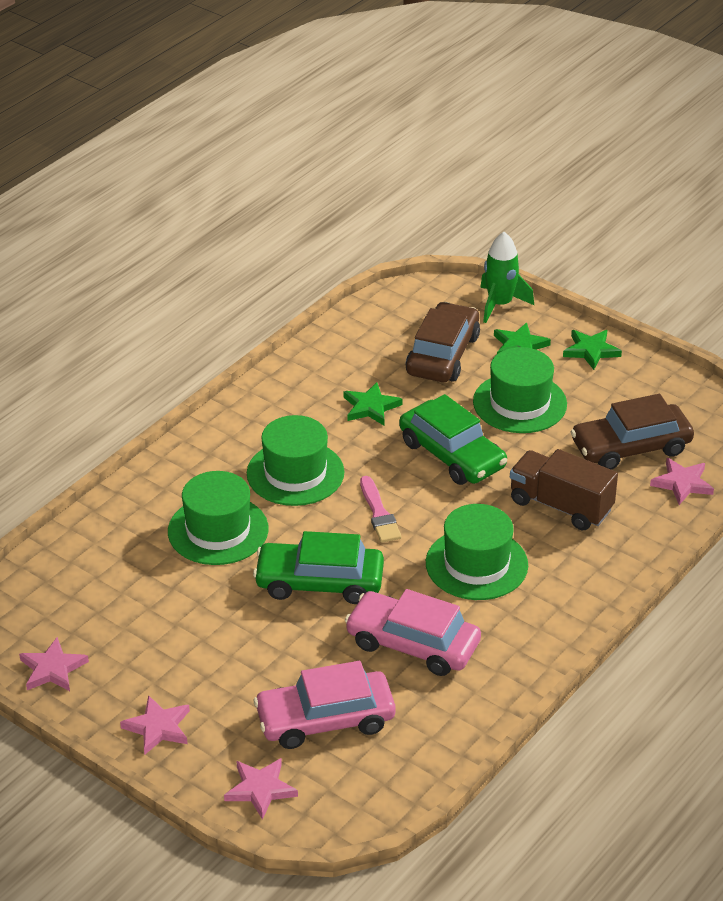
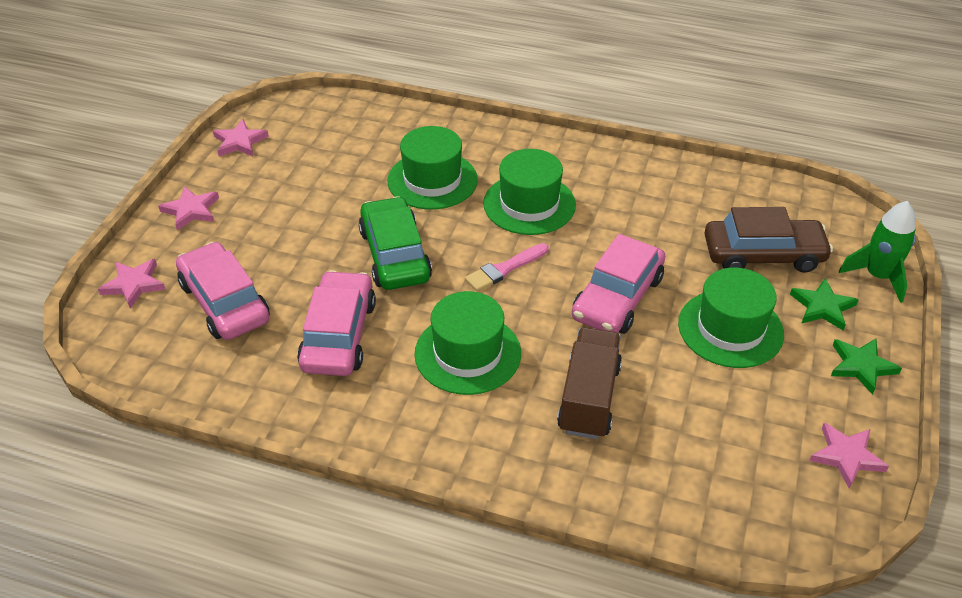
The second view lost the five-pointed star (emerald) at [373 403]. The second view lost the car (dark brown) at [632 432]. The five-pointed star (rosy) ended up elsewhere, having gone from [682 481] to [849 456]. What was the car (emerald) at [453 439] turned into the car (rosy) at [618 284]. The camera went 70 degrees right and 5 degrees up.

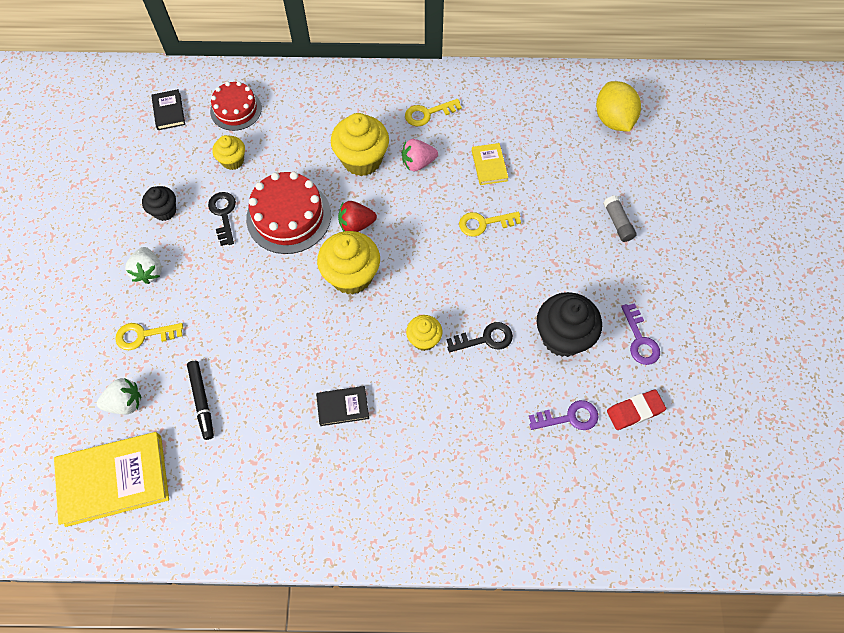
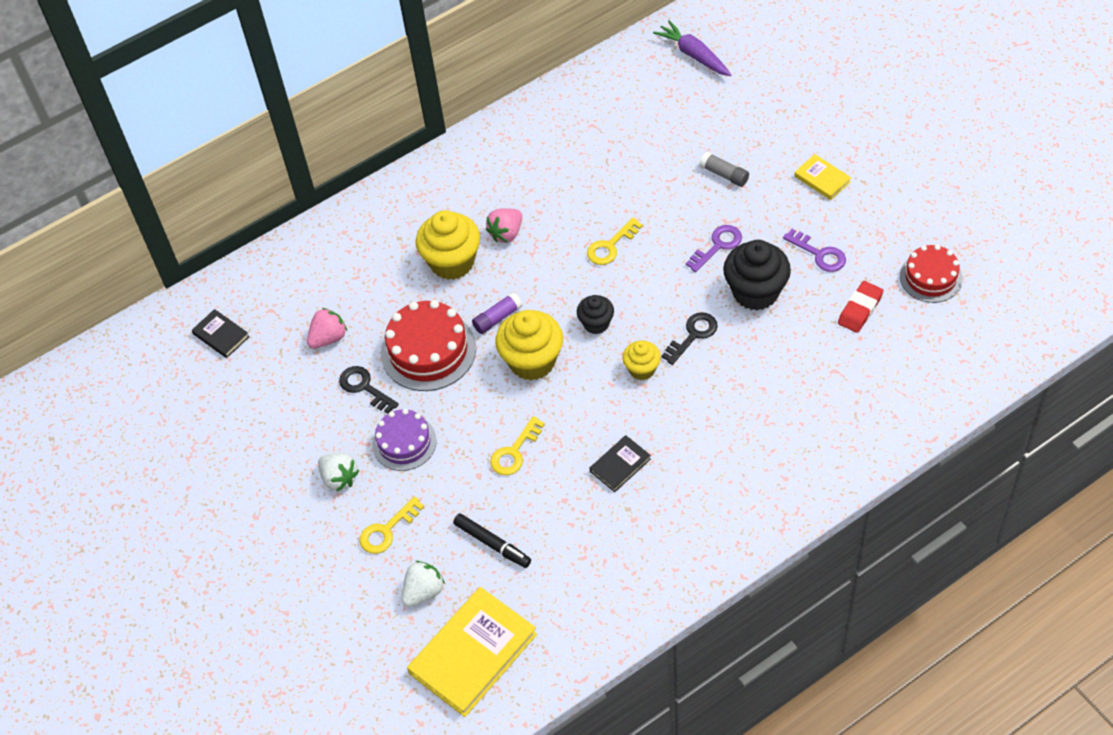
The second view lost the citrus fruit (yellow) at [618 106]. The second view gained the gateau (royal purple) at [404 440]. The second view gained the carrot (royal purple) at [692 48]. The muffin (jet-black) ended up elsewhere, having gone from [159 203] to [595 314]. The gateau (red) ended up elsewhere, having gone from [236 106] to [931 274]. The latchkey (yellow) ended up elsewhere, having gone from [433 112] to [517 445]. The hardback (yellow) ended up elsewhere, having gone from [490 164] to [822 177]. The latchkey (royal purple) ended up elsewhere, having gone from [563 415] to [714 248]. Where the muffin (yellow) stood at [228 152], the berry (rosy) came to stand at [327 328]. Where the berry (red) stood at [357 216], the glue (royal purple) came to stand at [497 313]. The camera went 30 degrees left and 10 degrees down.

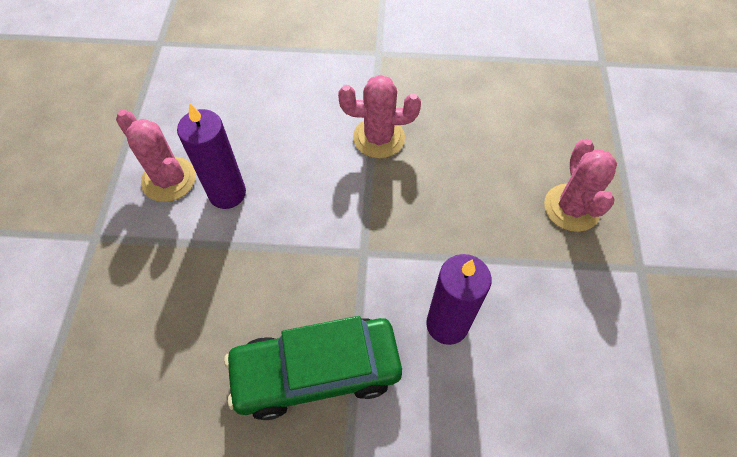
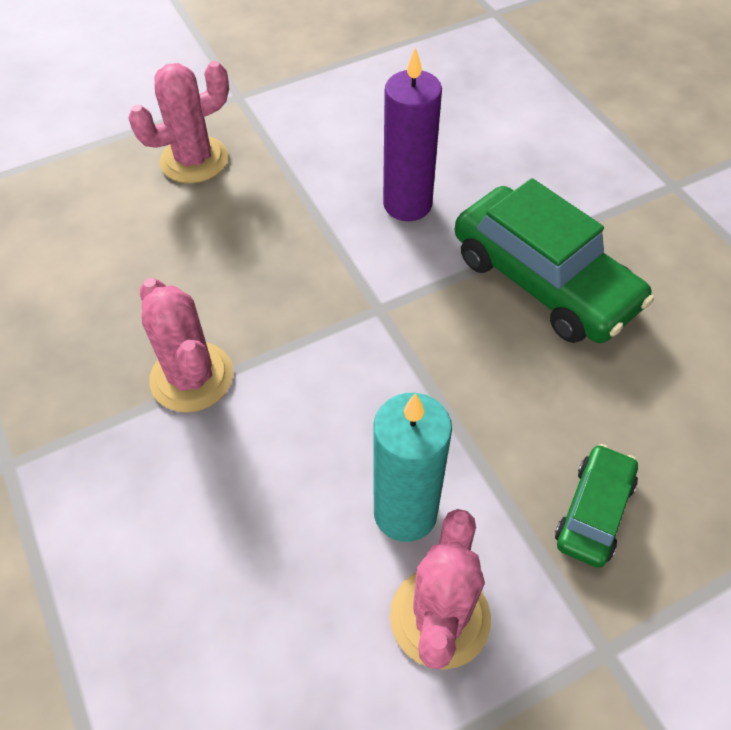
The second view gained the car (emerald) at [596 506]. What was the candle (royal purple) at [211 156] turned into the candle (aqua) at [412 467]. The camera went 120 degrees left and 5 degrees down.

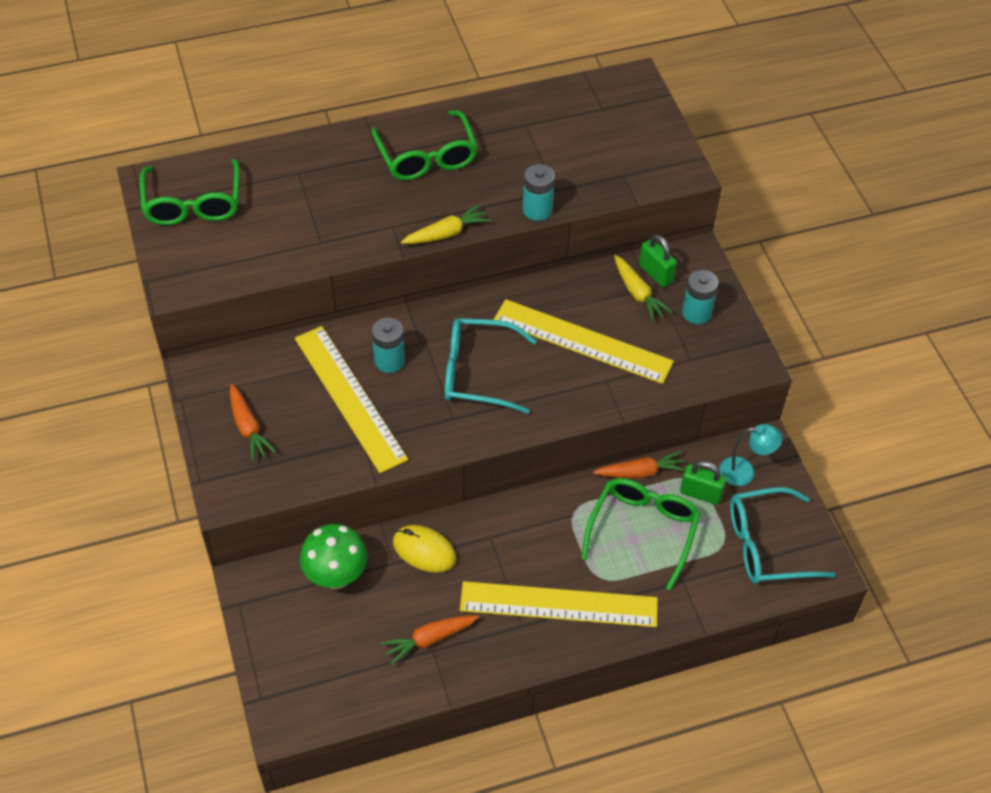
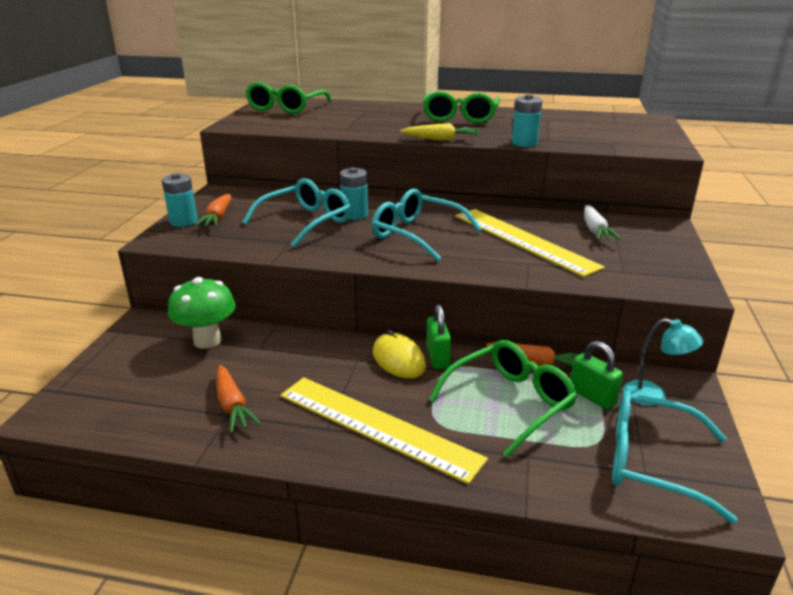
The computer mouse (yellow) ended up elsewhere, having gone from [424 549] to [399 353]. The lock (emerald) ended up elsewhere, having gone from [658 261] to [438 337]. The power cell (aqua) ended up elsewhere, having gone from [700 297] to [180 200]. Where the straightedge (yellow) stood at [351 399], the eyeglasses (aqua) came to stand at [296 213]. What was the carrot (yellow) at [643 288] turned into the carrot (pure white) at [602 222]. The carrot (bright orange) at [430 640] ended up facing another way, 120 degrees counterclockwise from before. The camera went 30 degrees right and 25 degrees down.

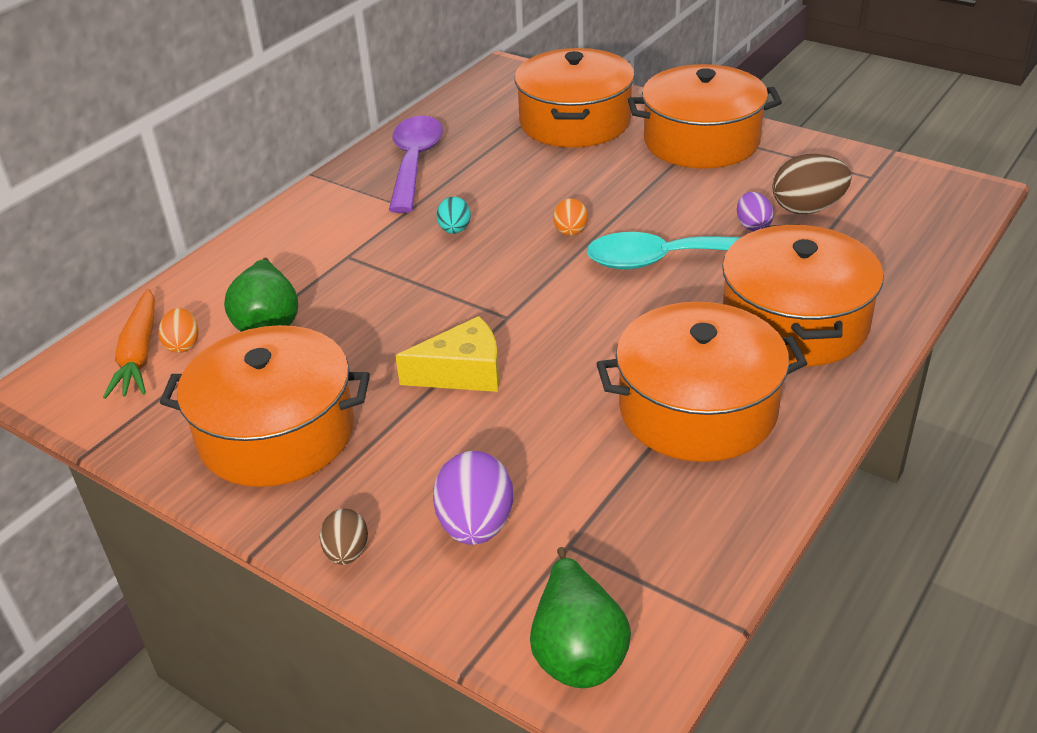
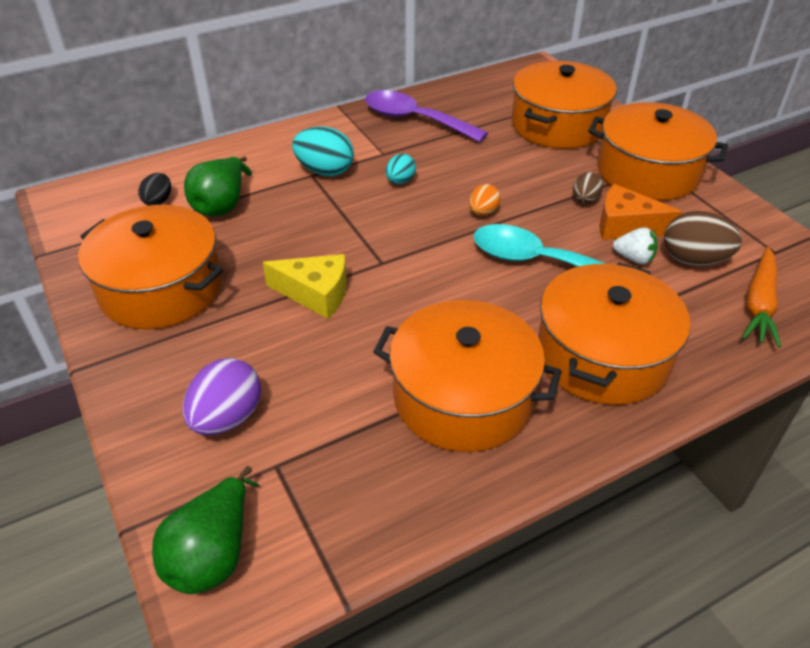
The second view gained the toy egg (aqua) at [323 151]. The second view gained the piece of cheese (bright orange) at [640 212]. The carrot (bright orange) ended up elsewhere, having gone from [129 344] to [761 297]. The toy egg (dark brown) ended up elsewhere, having gone from [344 537] to [588 188]. Where the toy egg (royal purple) stood at [755 211], the berry (pure white) came to stand at [635 245]. What was the toy egg (bright orange) at [178 330] turned into the toy egg (jet-black) at [154 189]. The teaspoon (royal purple) at [416 164] ended up facing another way, 90 degrees counterclockwise from before. The camera went 25 degrees right and 5 degrees up.

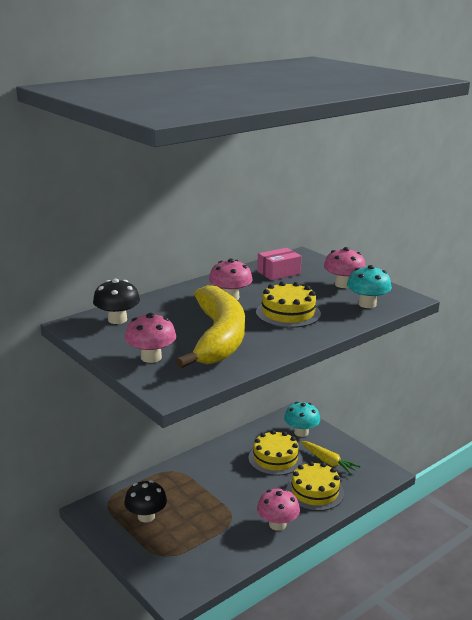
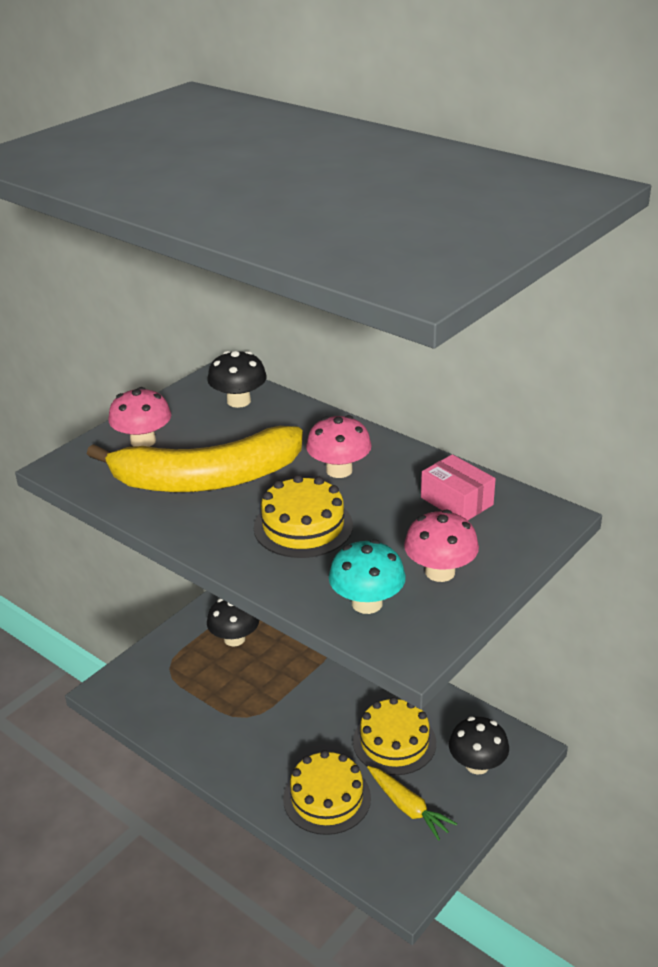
The second view lost the mushroom (rosy) at [278 509]. What was the mushroom (aqua) at [302 419] turned into the mushroom (jet-black) at [479 745]. The carrot (yellow) at [331 458] ended up facing another way, 75 degrees counterclockwise from before. The camera went 80 degrees right and 10 degrees up.

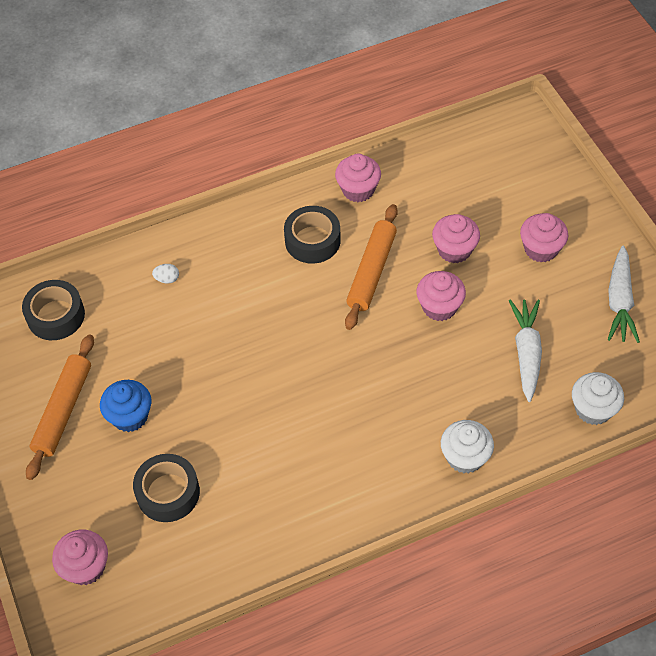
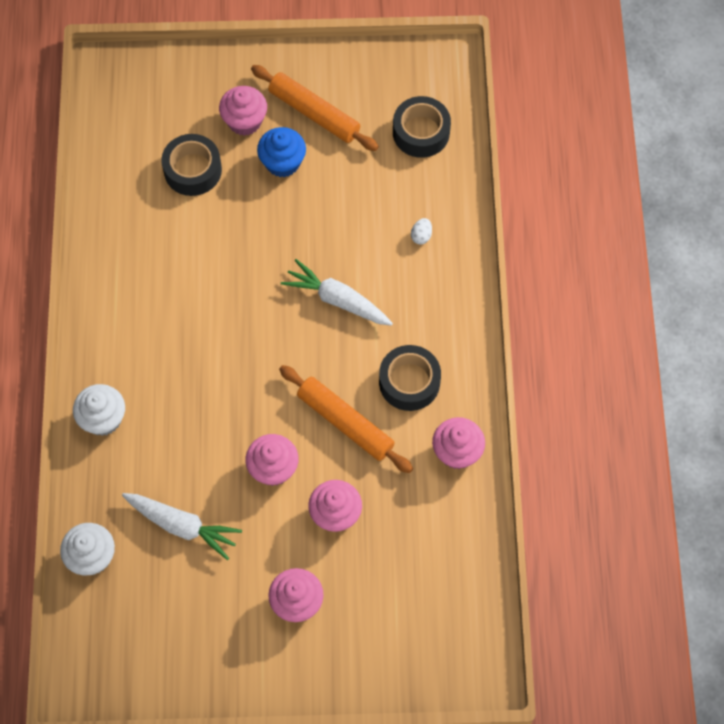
The muffin (rosy) ended up elsewhere, having gone from [80 557] to [243 111]. The carrot (pure white) ended up elsewhere, having gone from [624 294] to [337 292]. The camera went 110 degrees right and 10 degrees up.

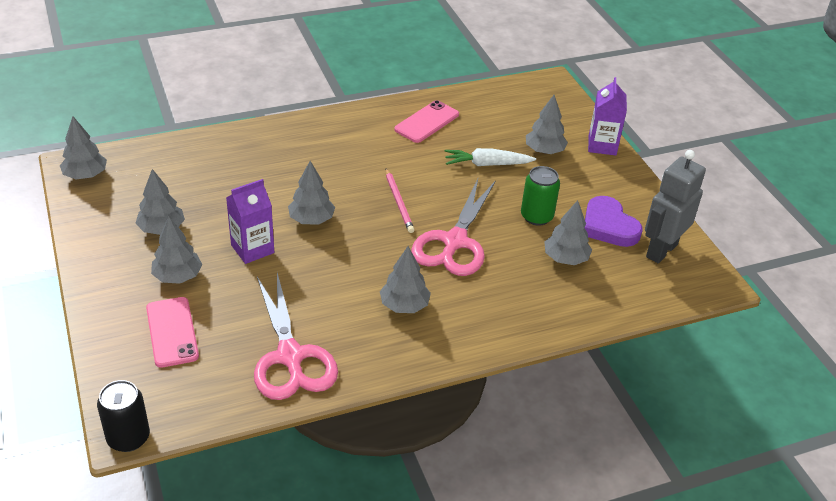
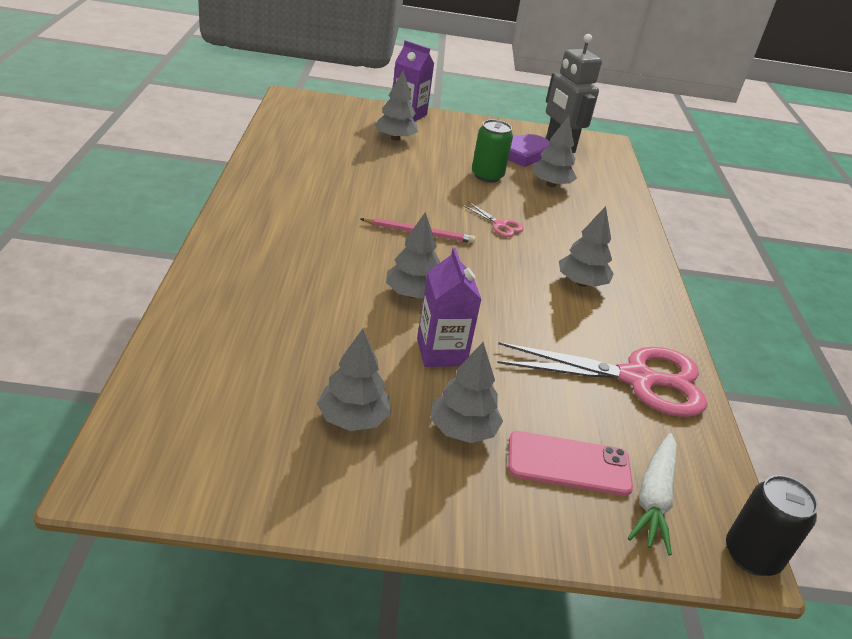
The second view lost the fir tree (grey) at [83 147]. The second view lost the phone (rosy) at [426 121]. The carrot (pure white) ended up elsewhere, having gone from [490 157] to [652 494]. The size of the shears (rosy) at [453 227] changed by a factor of 0.42. The camera went 70 degrees left and 5 degrees down.

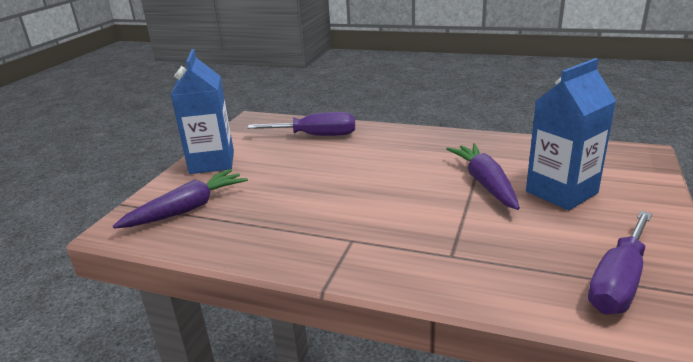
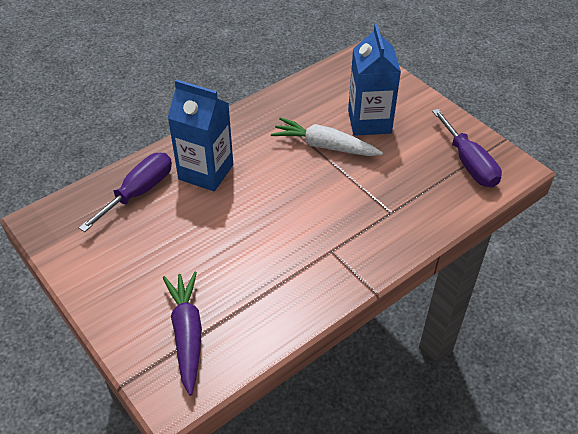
The milk carton (blue) ended up elsewhere, having gone from [202 111] to [200 135]. What was the carrot (royal purple) at [483 176] turned into the carrot (pure white) at [327 136]. The camera went 60 degrees left and 20 degrees up.

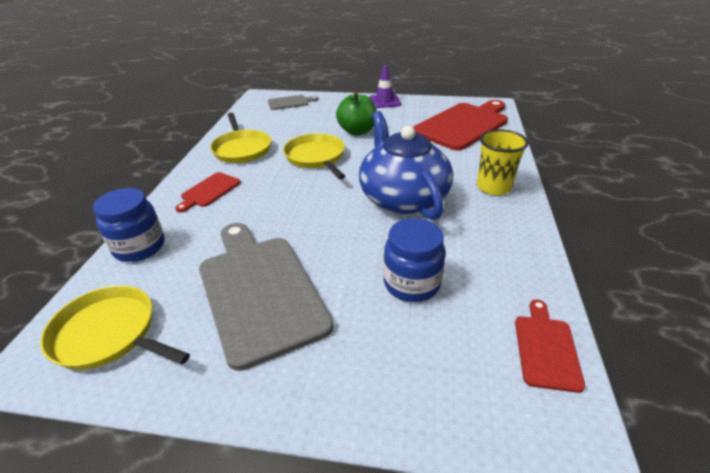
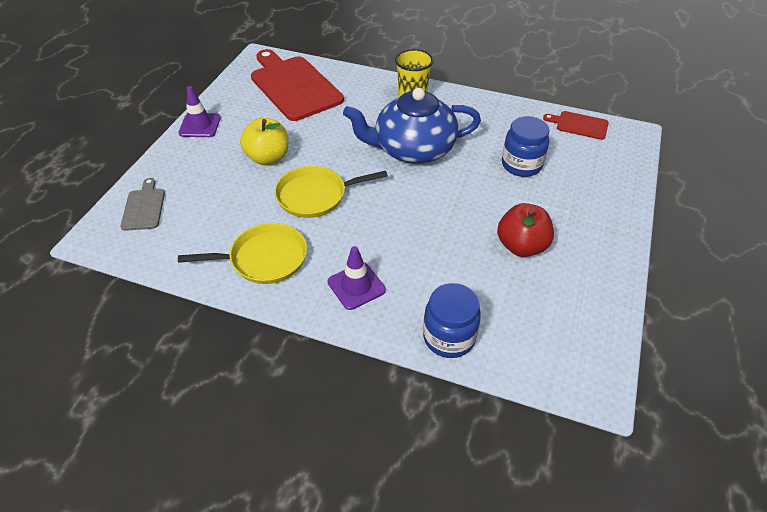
The second view lost the skillet (yellow) at [115 327]. Where the bread board (red) stood at [208 192], the road cone (royal purple) came to stand at [356 278]. Where the bread board (grey) stood at [266 297], the apple (red) came to stand at [525 230]. What was the apple (emerald) at [356 113] turned into the apple (yellow) at [264 141]. The camera went 80 degrees left and 10 degrees up.

